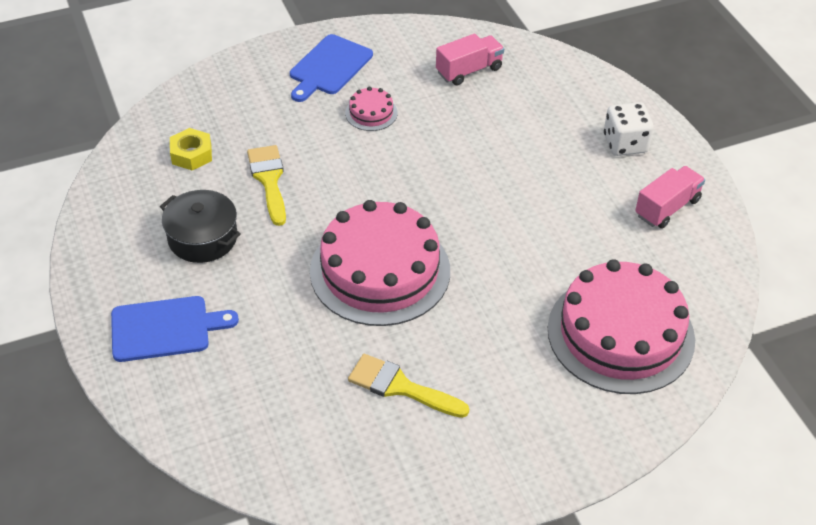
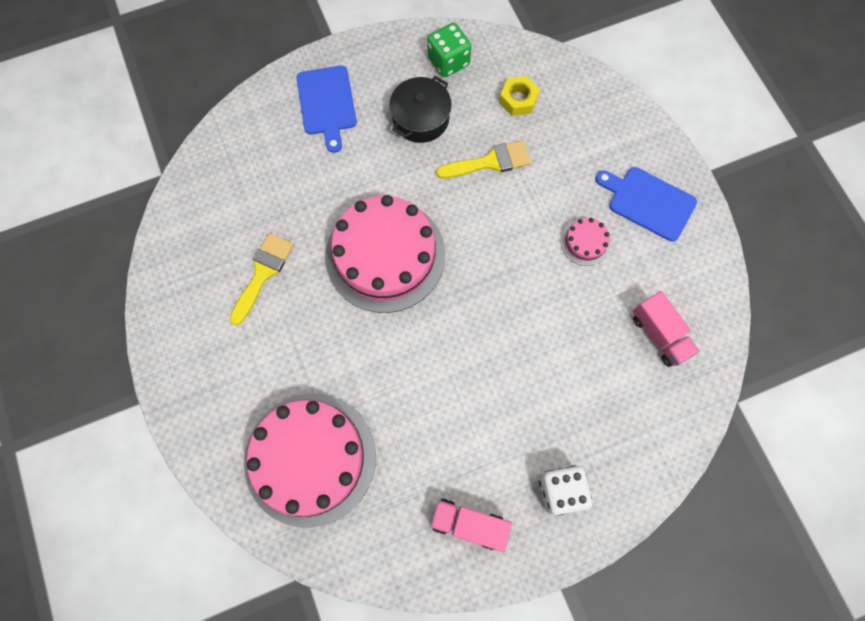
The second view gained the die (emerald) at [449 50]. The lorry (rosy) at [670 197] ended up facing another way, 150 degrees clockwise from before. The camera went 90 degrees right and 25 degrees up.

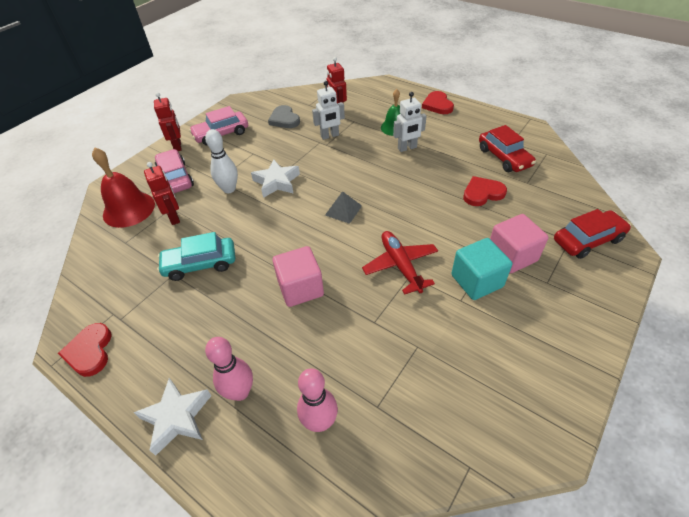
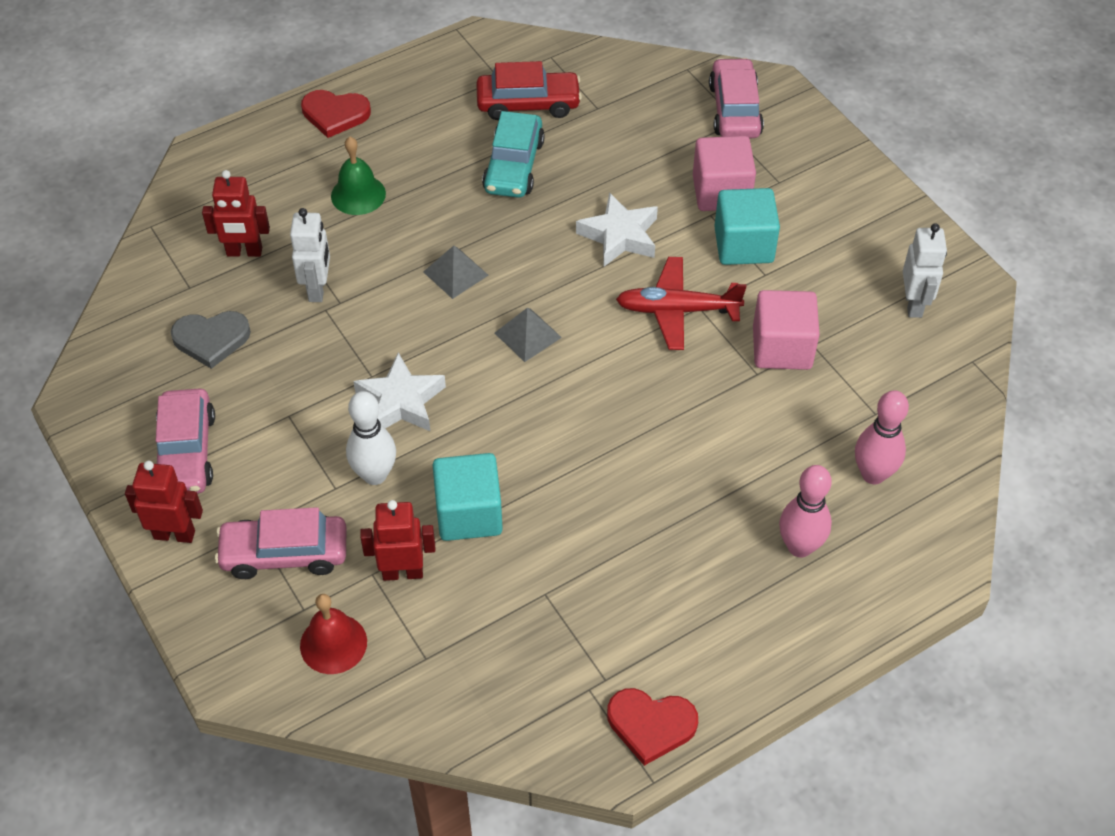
The second view lost the heart (red) at [485 191]. The second view gained the solid pyramid (grey) at [456 272]. The second view gained the cube (aqua) at [468 497]. The five-pointed star (pure white) ended up elsewhere, having gone from [172 417] to [617 229]. The car (aqua) ended up elsewhere, having gone from [196 256] to [513 154]. The cube (rosy) ended up elsewhere, having gone from [298 276] to [786 330]. The robot (pure white) ended up elsewhere, having gone from [410 122] to [925 270]. What was the car (red) at [592 234] turned into the car (rosy) at [736 98]. The size of the bell (red) at [123 187] changed by a factor of 0.65. The camera went 70 degrees left and 5 degrees up.

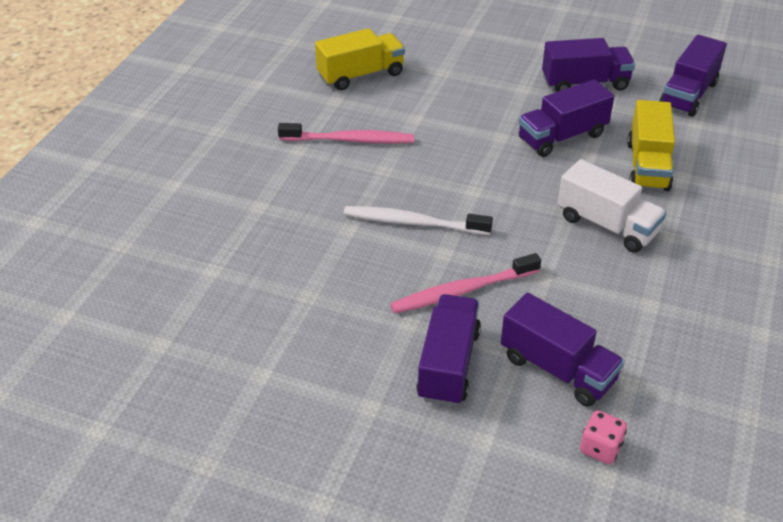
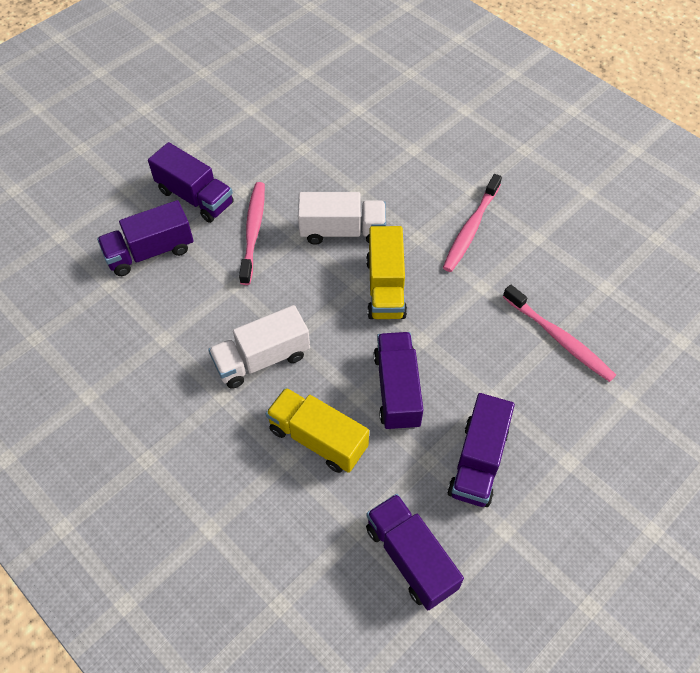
The second view lost the die (rosy) at [603 437]. The second view gained the toothbrush (rosy) at [559 333]. The lorry (yellow) ended up elsewhere, having gone from [360 59] to [386 272]. Where the toothbrush (pure white) stood at [418 220], the lorry (pure white) came to stand at [342 218]. The camera went 115 degrees right and 15 degrees up.

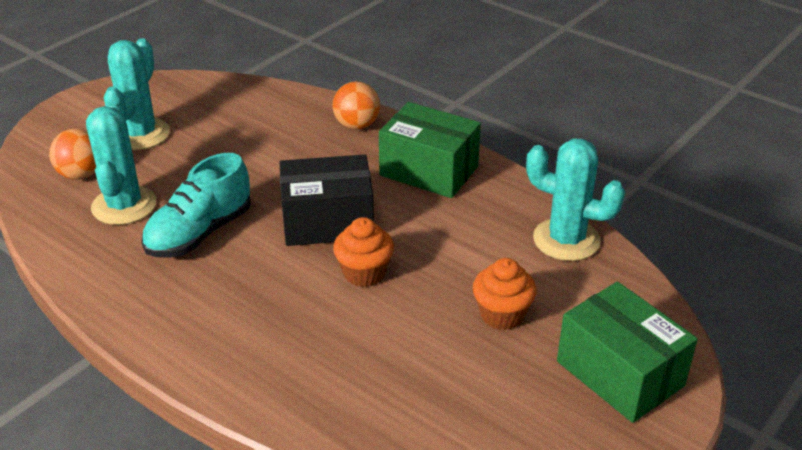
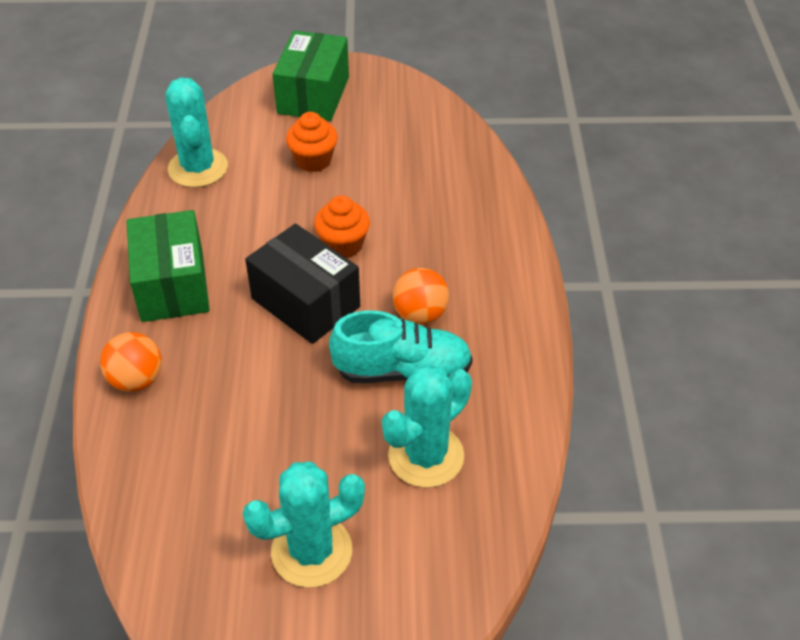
The ball (bright orange) ended up elsewhere, having gone from [72 154] to [421 296]. The camera went 130 degrees left and 10 degrees up.

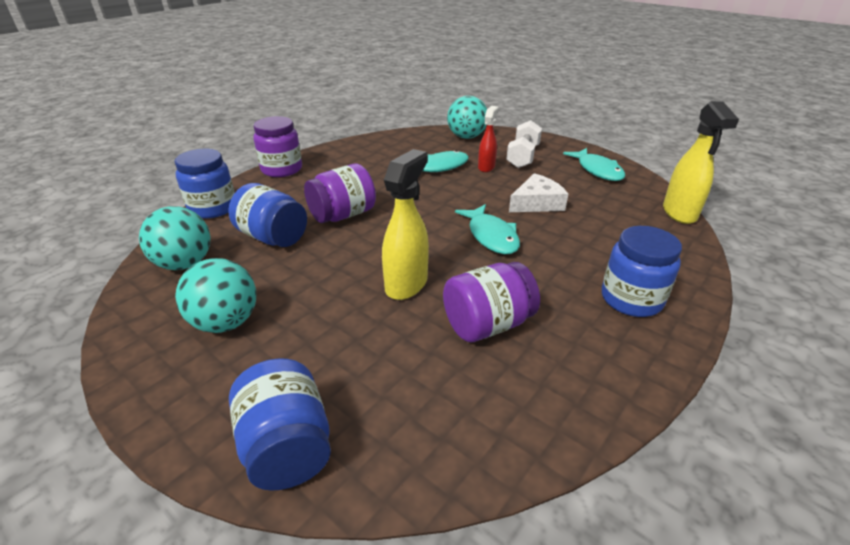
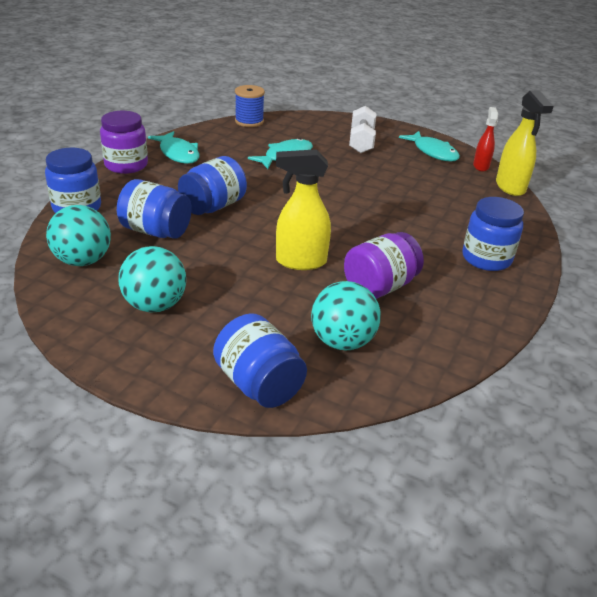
The second view lost the piece of cheese (pure white) at [538 192]. The second view gained the reel of thread (blue) at [250 106]. The ball (aqua) ended up elsewhere, having gone from [467 117] to [346 315]. The fish figure (aqua) ended up elsewhere, having gone from [487 229] to [174 147]. The spray bottle (red) ended up elsewhere, having gone from [488 139] to [485 139]. What was the jar (royal purple) at [340 193] turned into the jar (blue) at [212 185]. The spray bottle (yellow) at [405 224] ended up facing another way, 105 degrees counterclockwise from before. The camera went 15 degrees left and 0 degrees up.

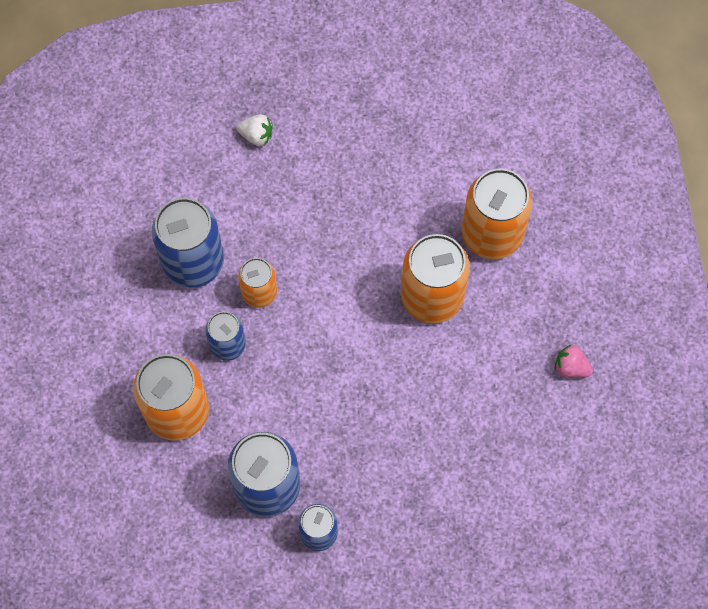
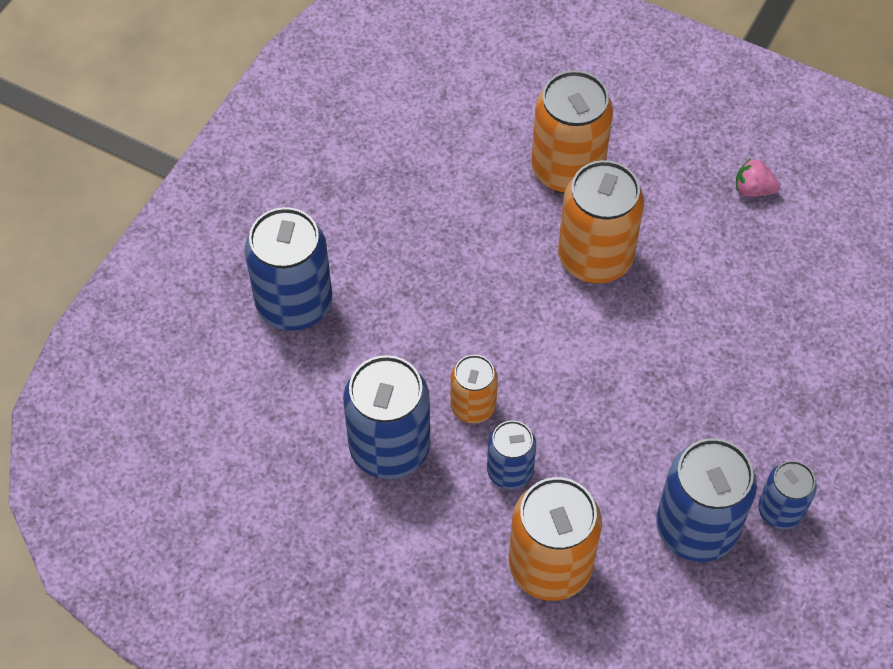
Where the berry (pure white) stood at [254 130], the soda can (blue) came to stand at [289 269]. The berry (rosy) at [574 361] ended up facing another way, 45 degrees clockwise from before. The camera went 55 degrees left and 10 degrees down.

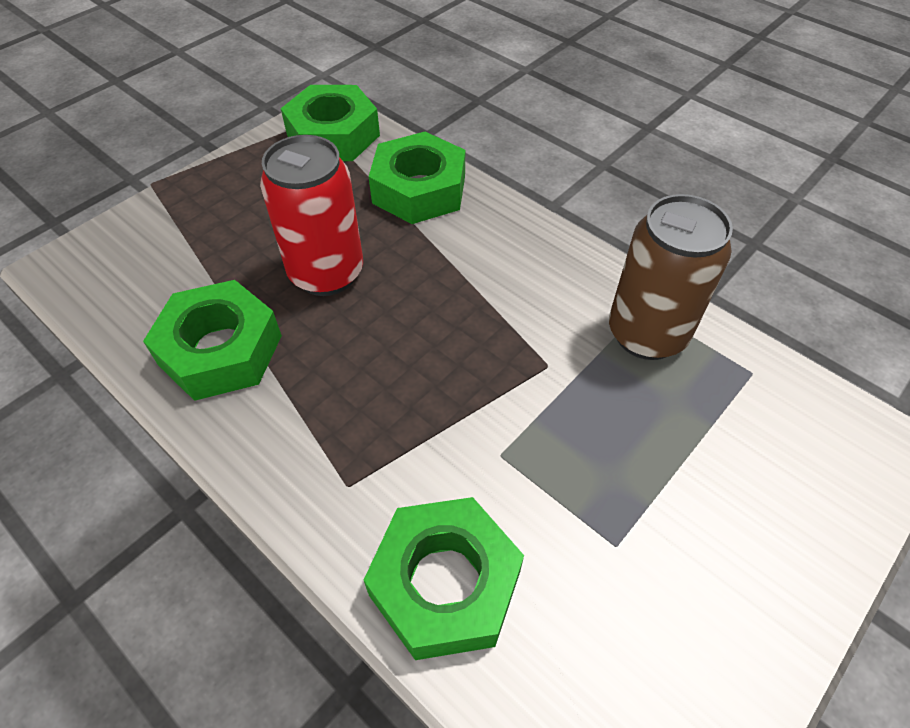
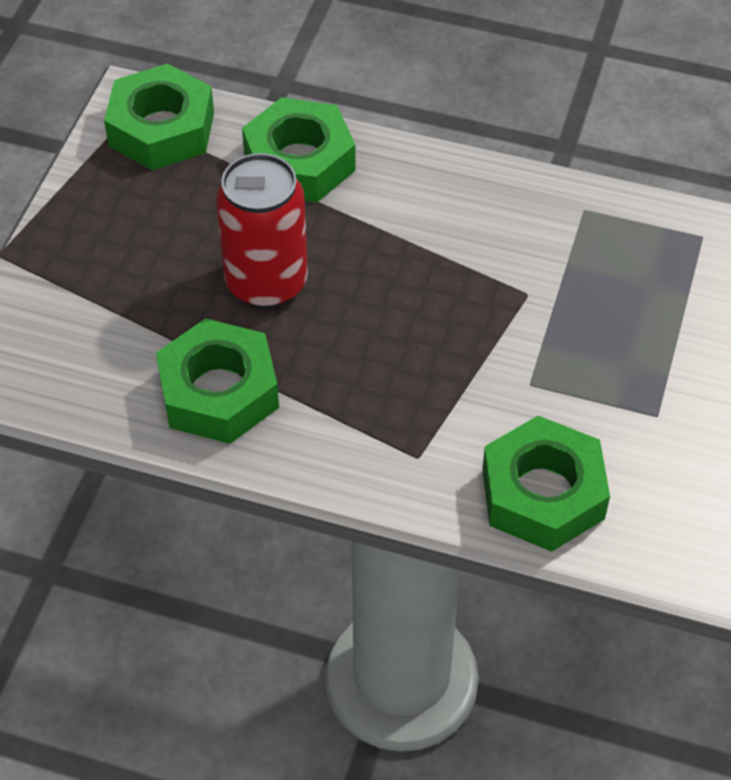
The second view lost the soda can (dark brown) at [671 277]. The camera went 25 degrees left and 0 degrees up.

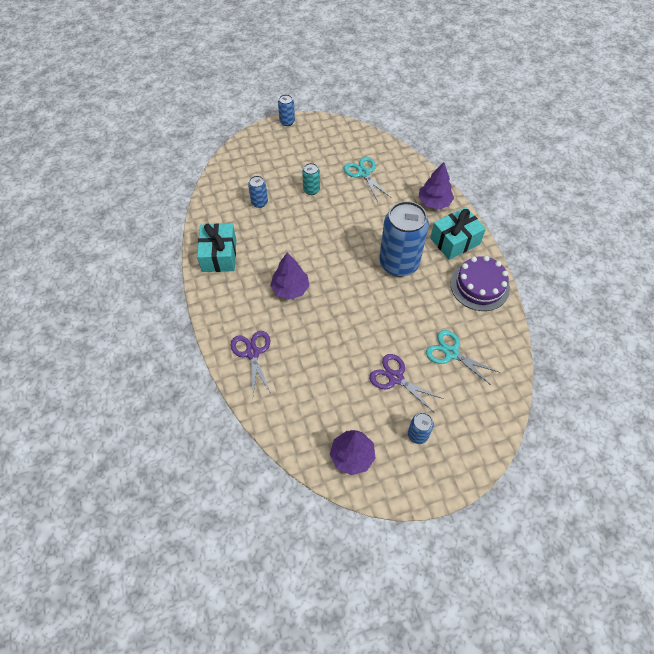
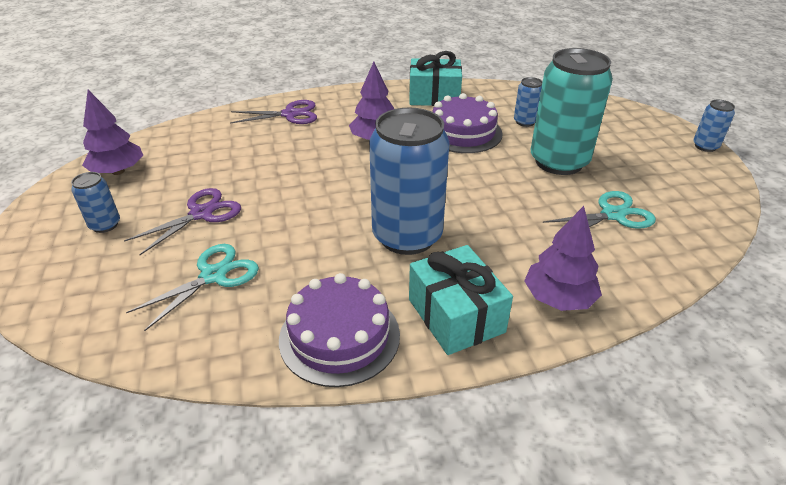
The second view gained the gateau (royal purple) at [467 123]. The size of the soda can (aqua) at [311 179] changed by a factor of 2.24. The camera went 95 degrees right and 20 degrees down.

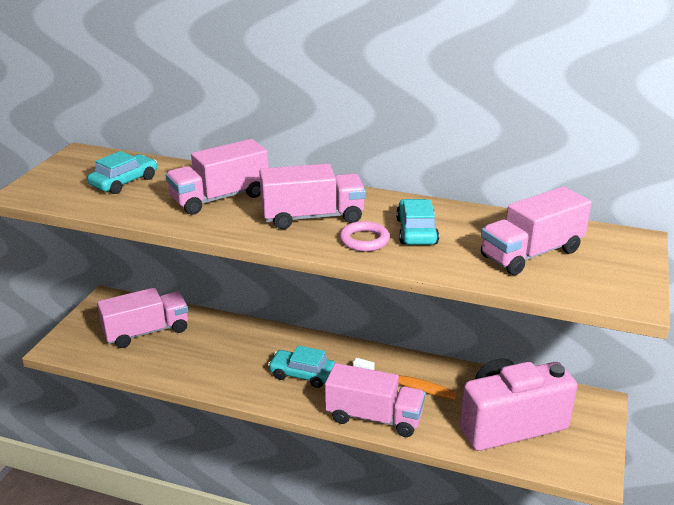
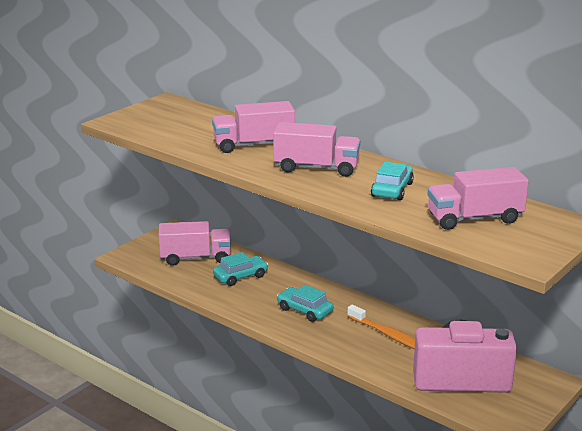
The second view lost the lorry (rosy) at [375 400]. The second view lost the hoop (rosy) at [365 236]. The car (aqua) ended up elsewhere, having gone from [122 172] to [240 269]. The camera went 20 degrees right and 5 degrees down.

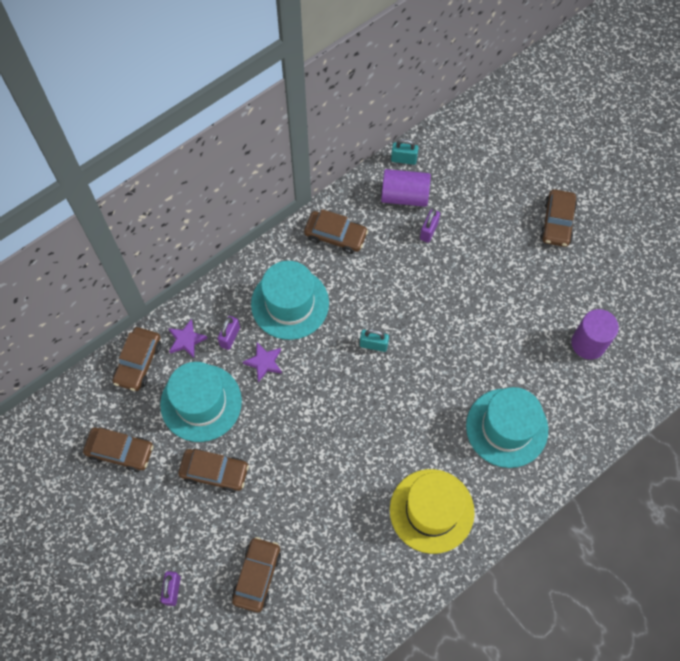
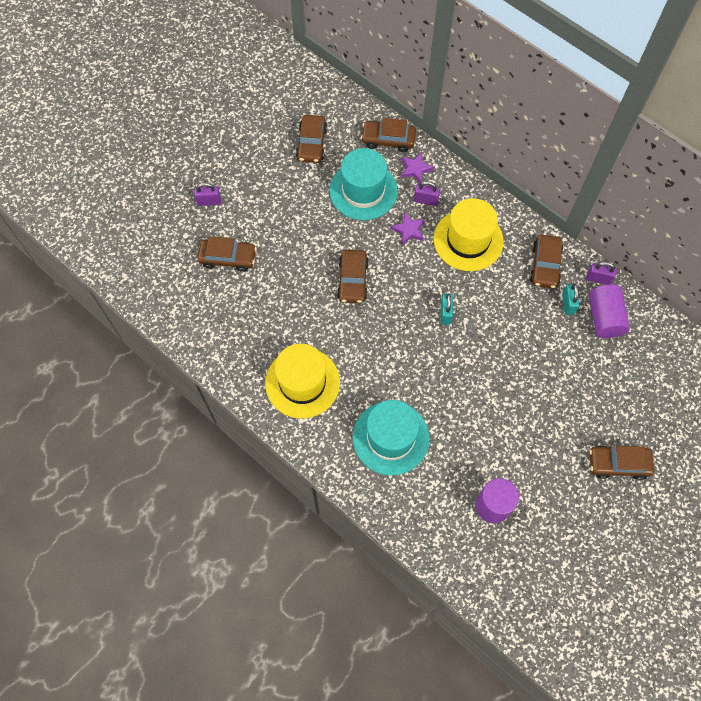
The car (dark brown) ended up elsewhere, having gone from [213 471] to [353 276]. The lock (aqua) ended up elsewhere, having gone from [404 152] to [570 299]. The lock (royal purple) ended up elsewhere, having gone from [430 226] to [601 273]. What was the tall hat (aqua) at [290 300] turned into the tall hat (yellow) at [469 234]. The camera went 80 degrees right and 0 degrees up.

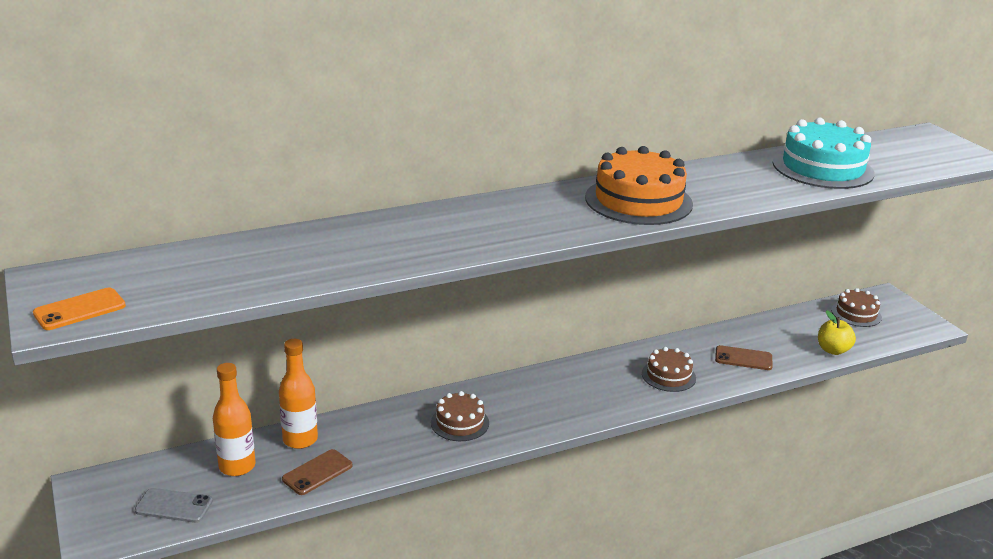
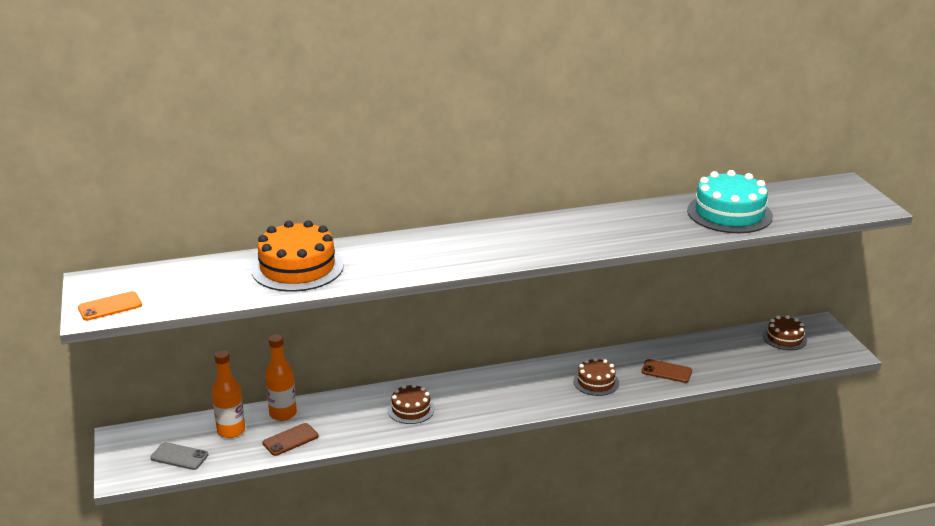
The second view lost the apple (yellow) at [837 332]. The gateau (bright orange) ended up elsewhere, having gone from [639 185] to [297 256]. The camera went 10 degrees right and 0 degrees up.

